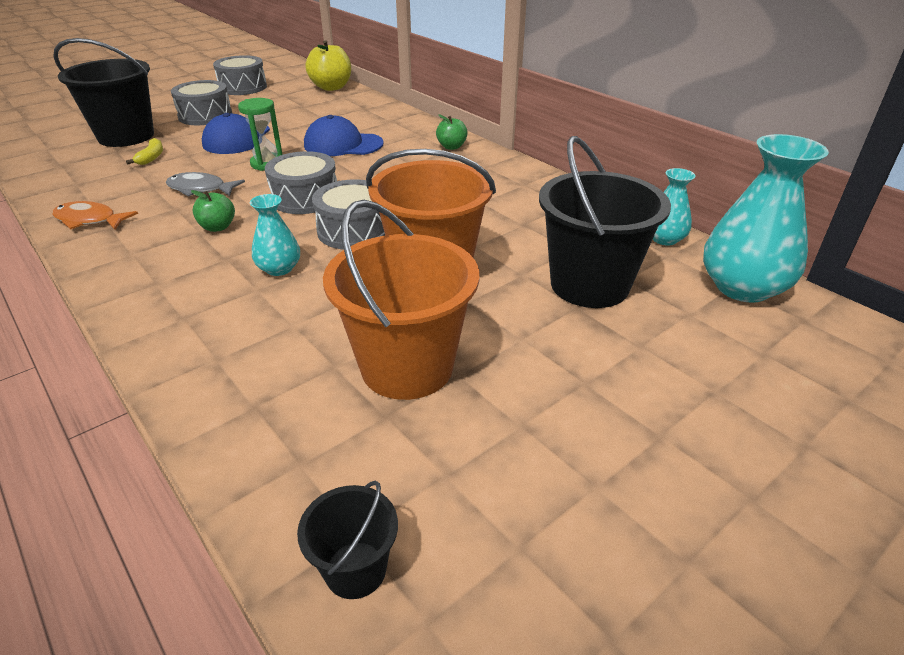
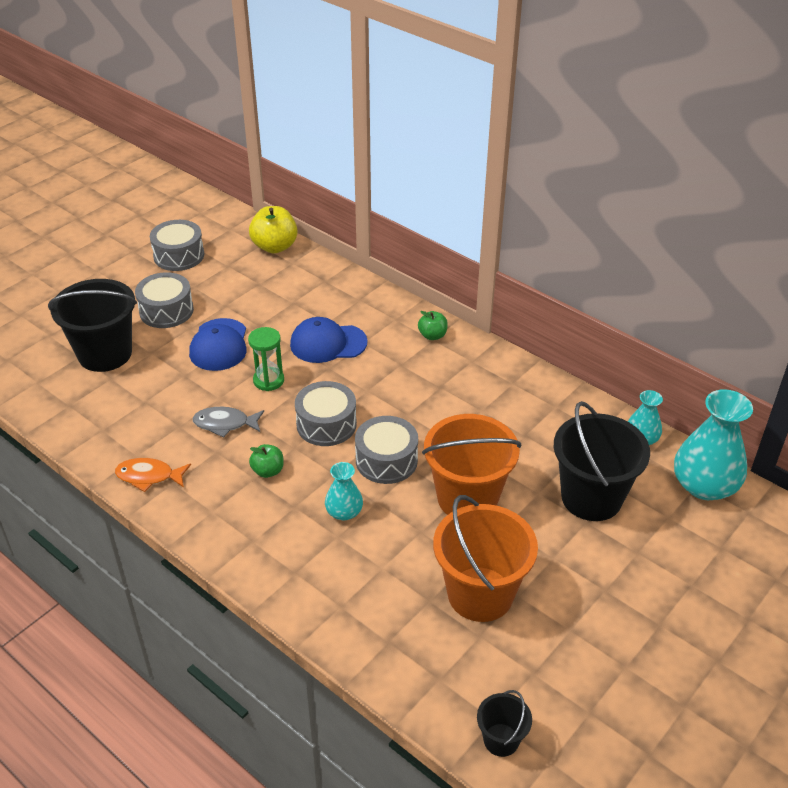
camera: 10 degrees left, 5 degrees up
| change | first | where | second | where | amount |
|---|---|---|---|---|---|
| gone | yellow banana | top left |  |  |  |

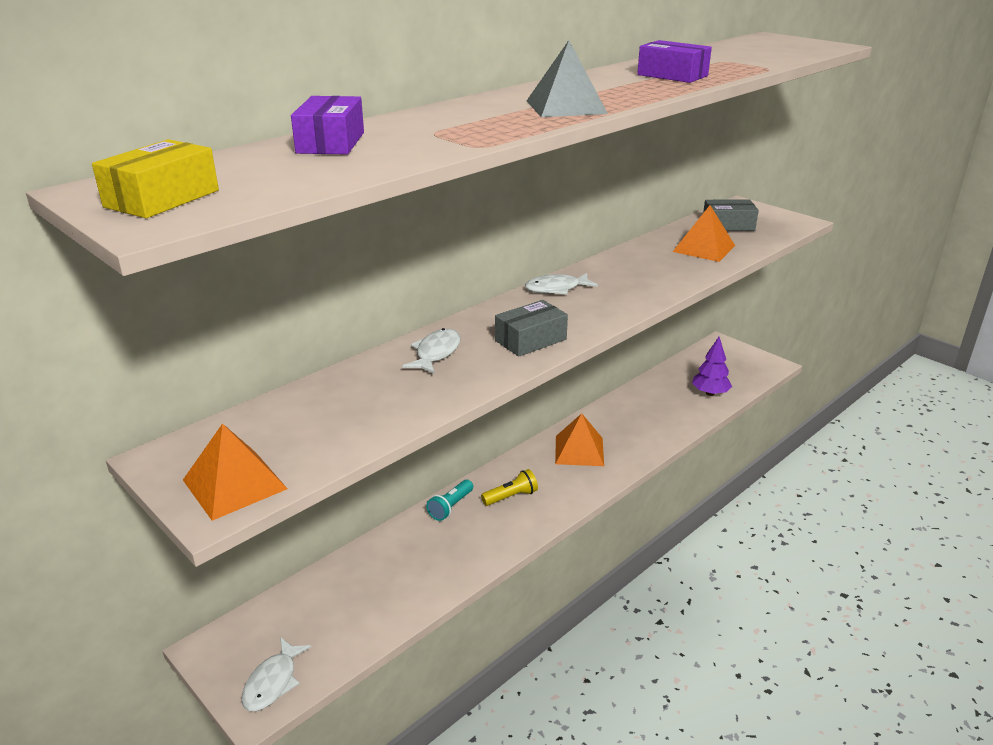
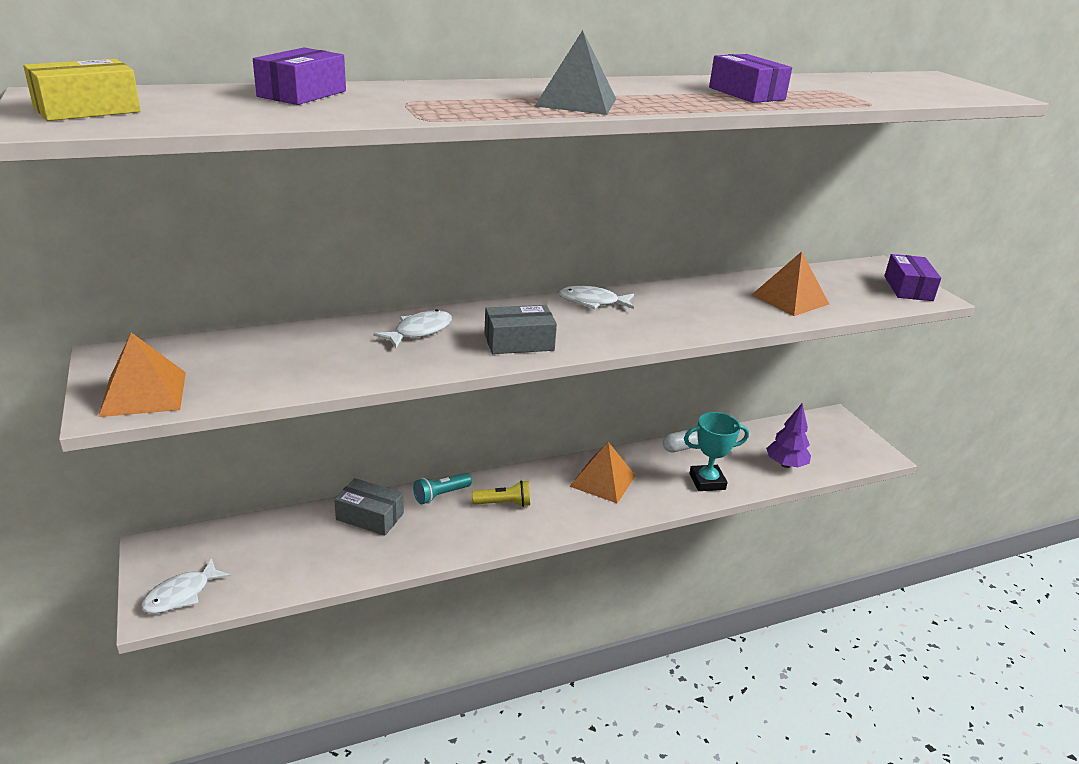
camera: 20 degrees right, 0 degrees up
| change | first | where | second | where | amount |
|---|---|---|---|---|---|
| shifted | grey box (no. 2 from left in the first image) | top right | grey box (no. 1 from left) | centre |  |
| new |  |  | white capsule | centre |  |
| new |  |  | turquoise trophy | centre |  |
| new |  |  | purple box (no. 3 from left) | middle right |  |

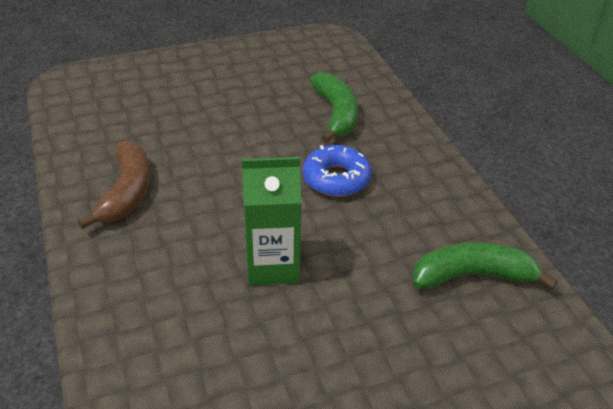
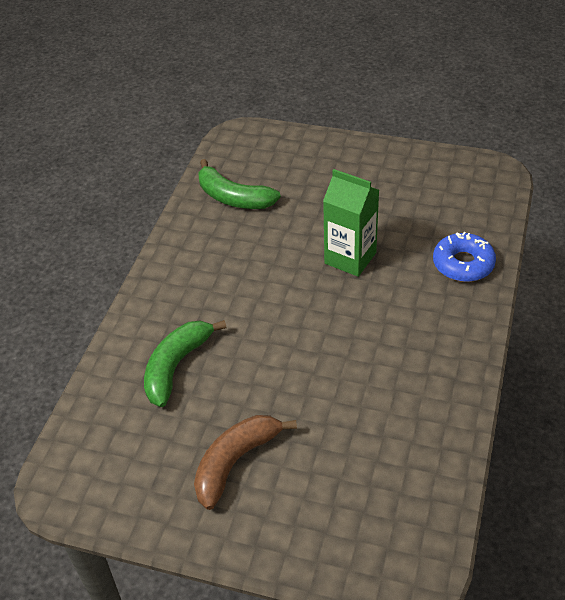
camera: 140 degrees left, 5 degrees up
| change | first | where | second | where | amount |
|---|---|---|---|---|---|
| shifted | brown banana | middle left |  | bottom centre |  |
| shifted | blue donut | centre |  | middle right |  |

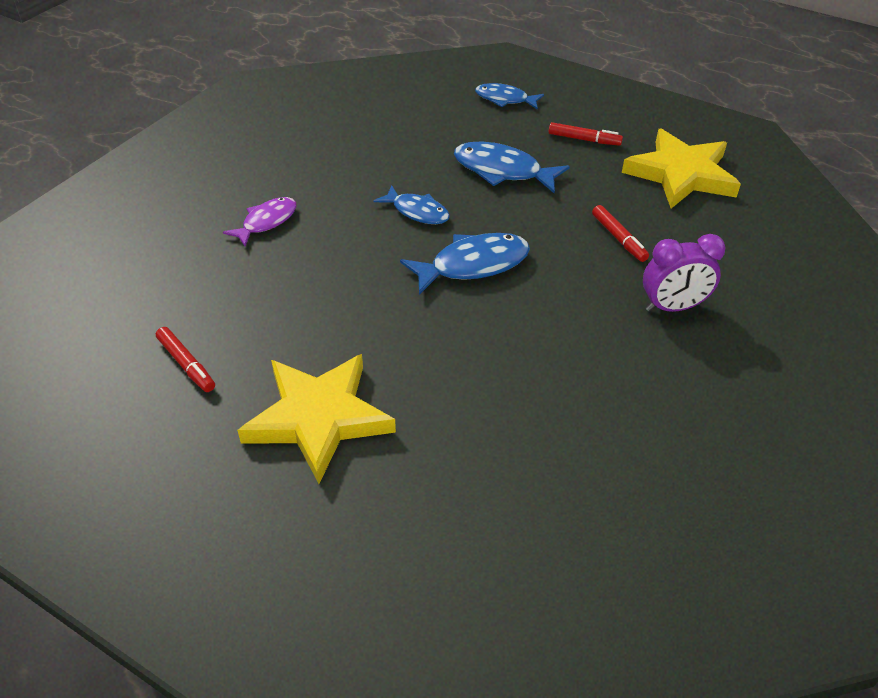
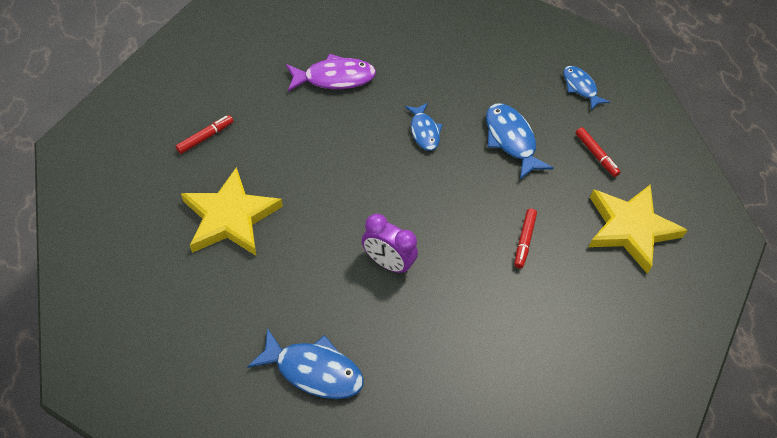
camera: 40 degrees right, 10 degrees up
| change | first | where | second | where | amount |
|---|---|---|---|---|---|
| rotated | red marker (no. 1 from left) | middle left |  | top left | 135 degrees counterclockwise |
| shifted | blue fish (no. 2 from left in the first image) | centre | blue fish (no. 1 from left) | bottom centre |  |
| scaled | purple fish | top left |  | top centre | x1.53 |
| shifted | purple clock | middle right |  | centre |  |

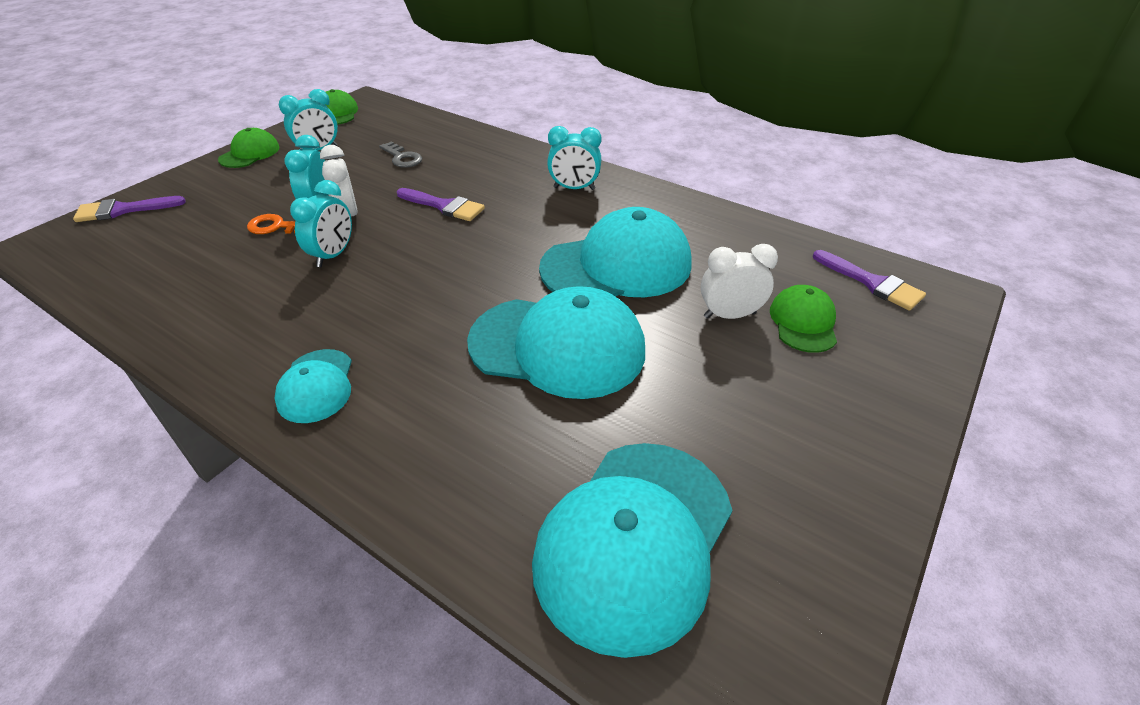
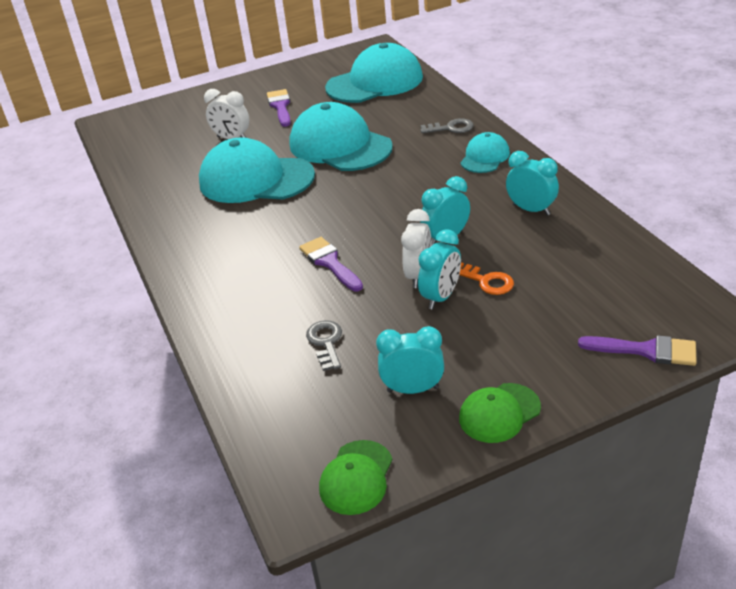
camera: 145 degrees left, 5 degrees down
| change | first | where | second | where | amount |
|---|---|---|---|---|---|
| shifted | purple brush (no. 3 from left in the first image) | middle right | purple brush (no. 1 from left) | top centre |  |
| new |  |  | grey key (no. 2 from left) | top centre |  |
| shifted | turquoise clock (no. 4 from left) | top centre |  | top right |  |
| gone | green cap (no. 3 from left) | middle right |  |  |  |

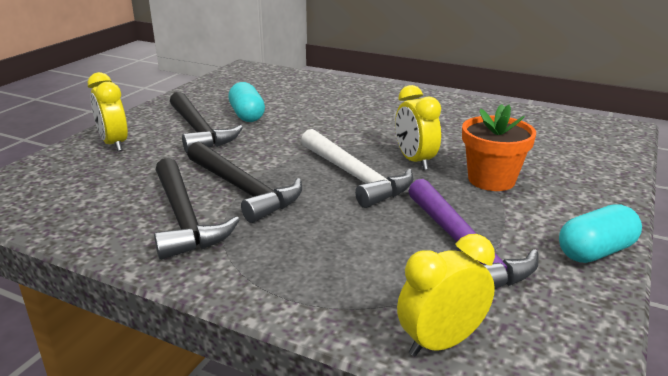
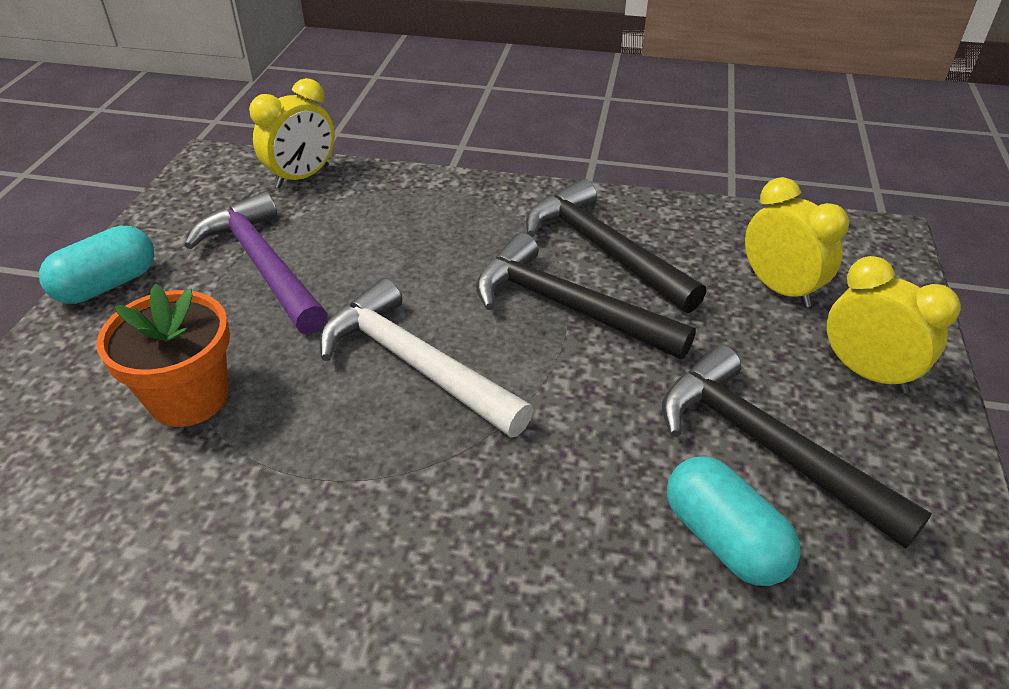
camera: 165 degrees right, 15 degrees up
| change | first | where | second | where | amount |
|---|---|---|---|---|---|
| shifted | yellow clock (no. 2 from left) | centre |  | middle right |  |

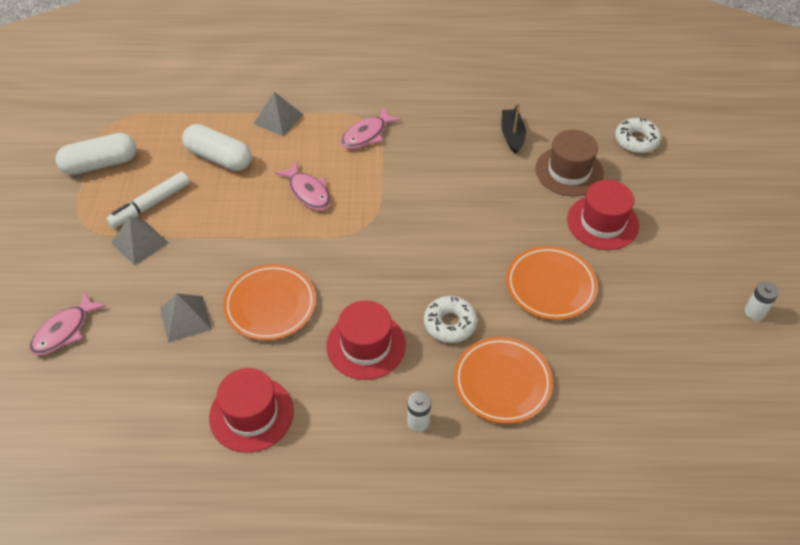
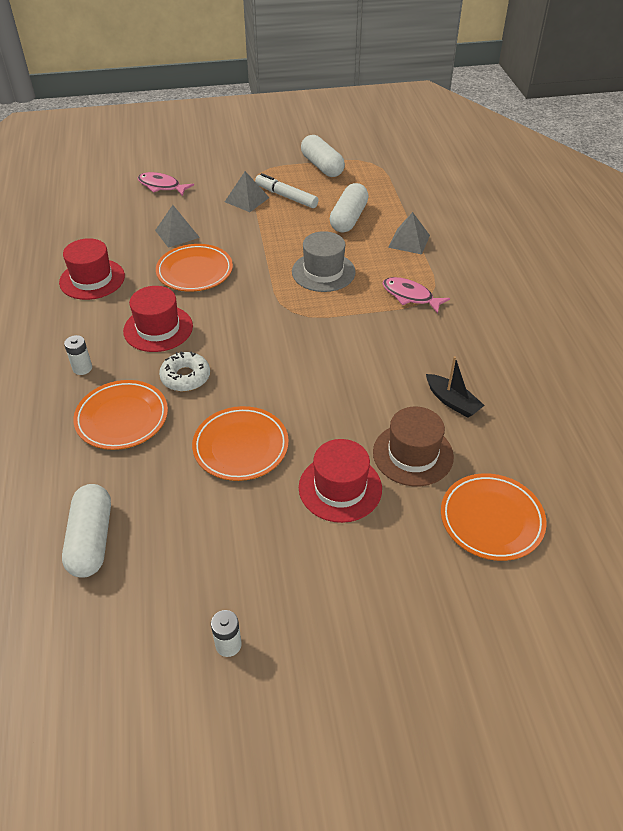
camera: 80 degrees right, 5 degrees down
| change | first | where | second | where | amount |
|---|---|---|---|---|---|
| new |  |  | white capsule (no. 1 from left) | middle left |  |
| swapped | pink fish (no. 2 from left) | centre | grey hat | top centre |  |
| rotated | black boat | top centre |  | middle right | 60 degrees clockwise |
| swapped | white donut (no. 2 from left) | top right | orange plate (no. 4 from left) | middle right |  |

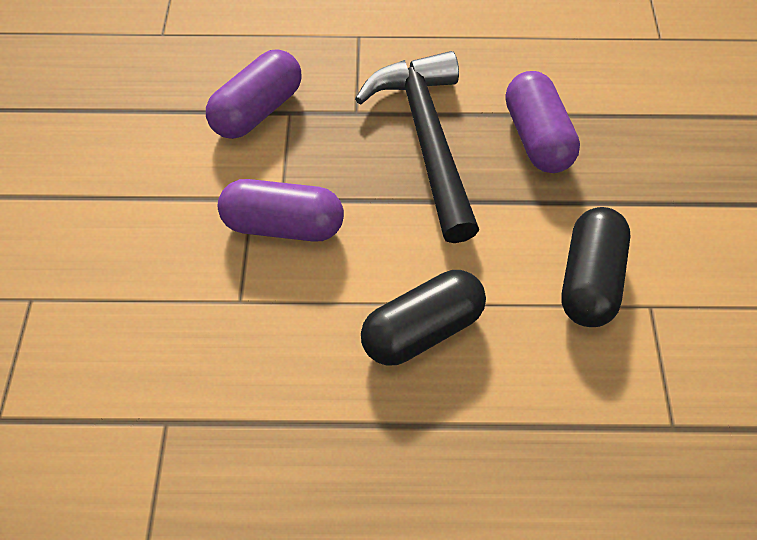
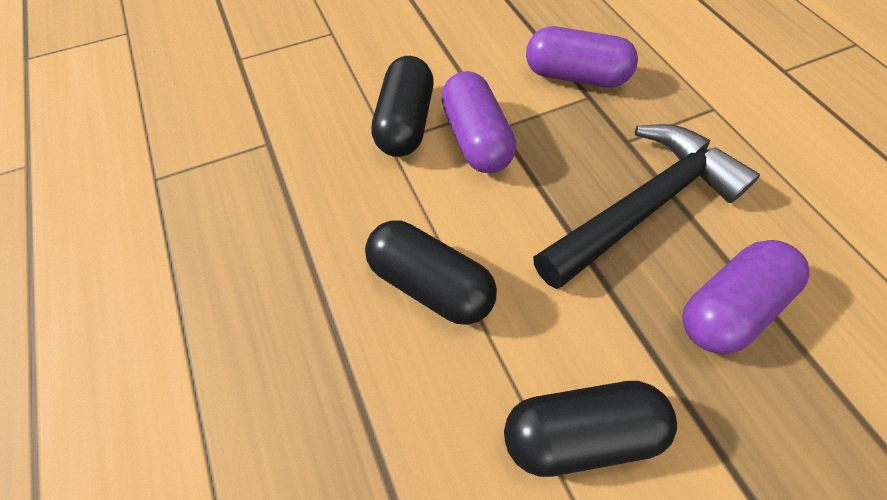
camera: 65 degrees right, 0 degrees up
| change | first | where | second | where | amount |
|---|---|---|---|---|---|
| new |  |  | black capsule (no. 1 from left) | top centre |  |

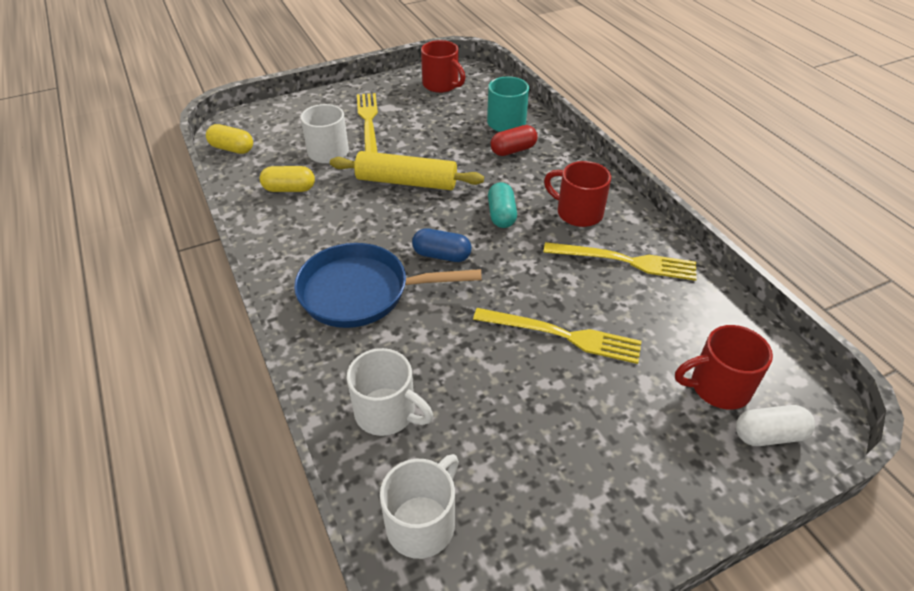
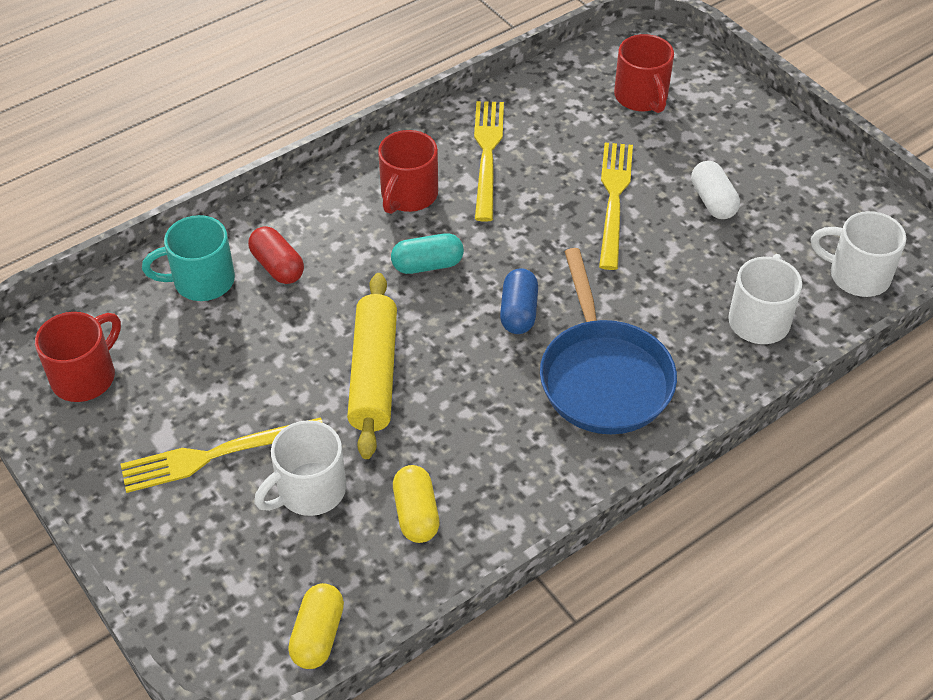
camera: 100 degrees left, 5 degrees up
| change | first | where | second | where | amount |
|---|---|---|---|---|---|
| shifted | white capsule | bottom right |  | top right |  |

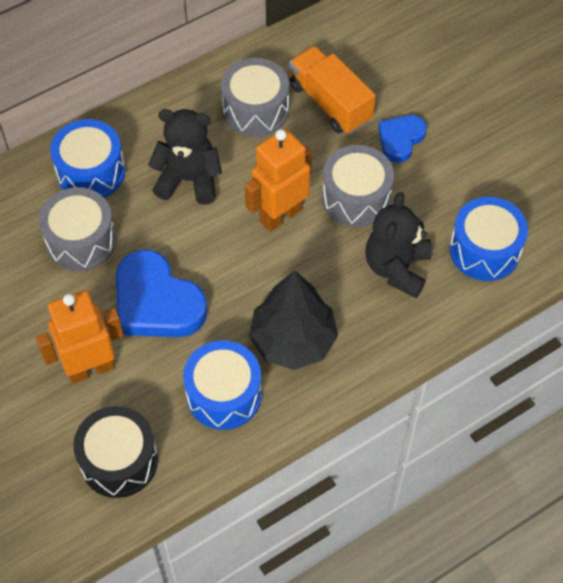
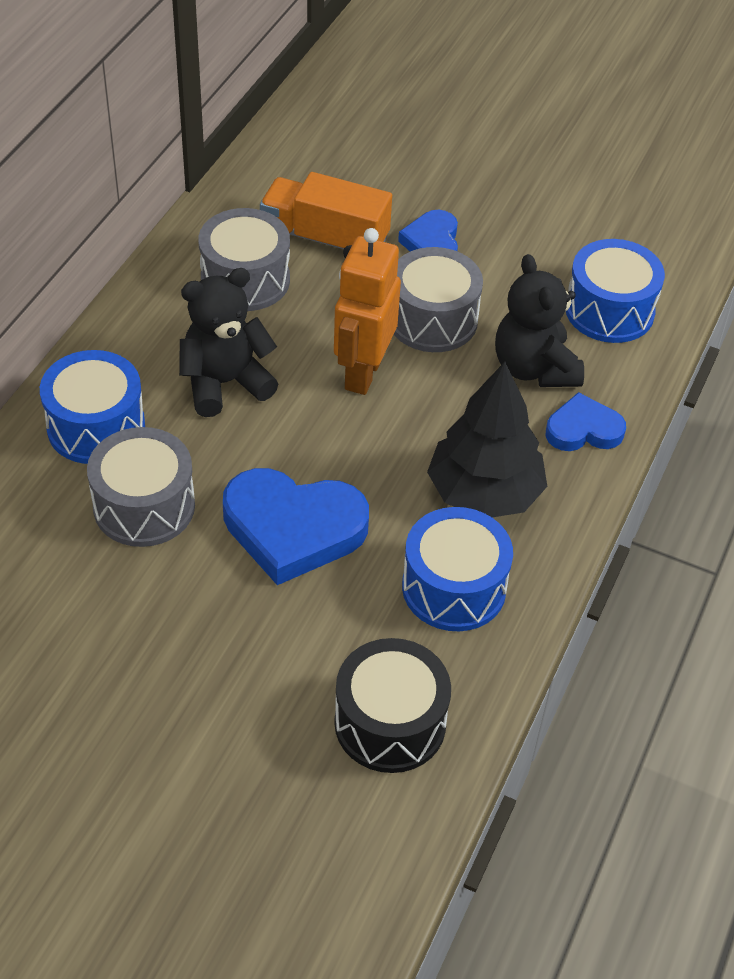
camera: 35 degrees left, 10 degrees down
| change | first | where | second | where | amount |
|---|---|---|---|---|---|
| new |  |  | blue heart (no. 3 from left) | middle right |  |
| gone | orange robot (no. 1 from left) | middle left |  |  |  |

